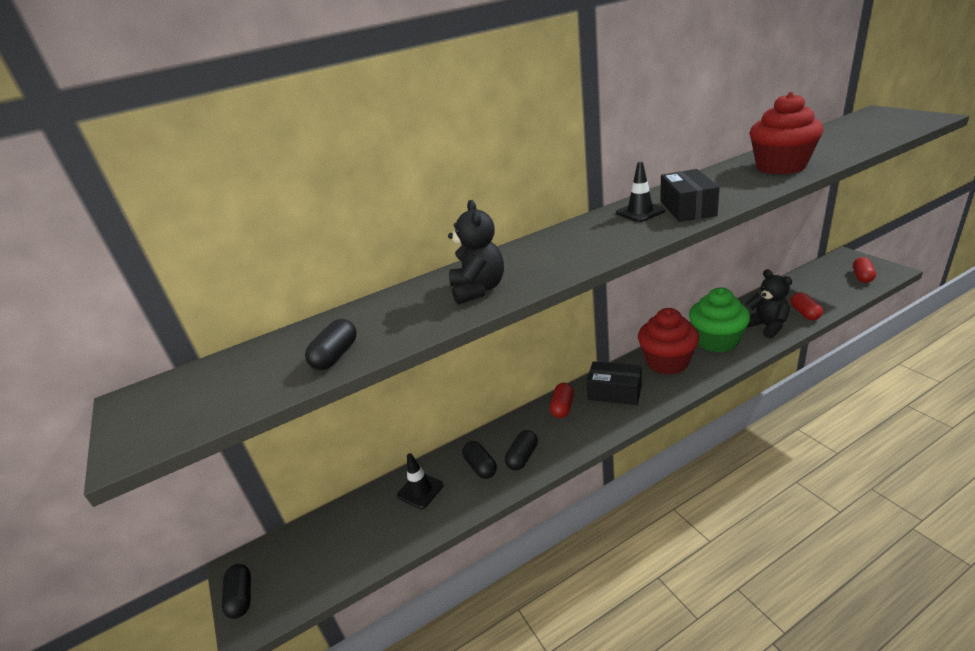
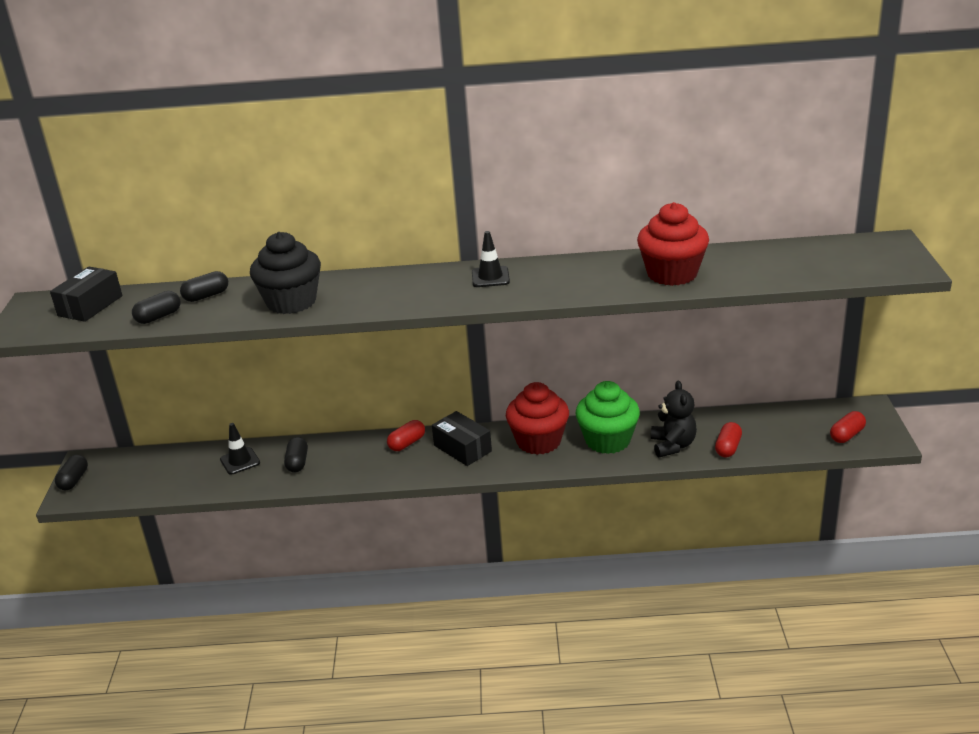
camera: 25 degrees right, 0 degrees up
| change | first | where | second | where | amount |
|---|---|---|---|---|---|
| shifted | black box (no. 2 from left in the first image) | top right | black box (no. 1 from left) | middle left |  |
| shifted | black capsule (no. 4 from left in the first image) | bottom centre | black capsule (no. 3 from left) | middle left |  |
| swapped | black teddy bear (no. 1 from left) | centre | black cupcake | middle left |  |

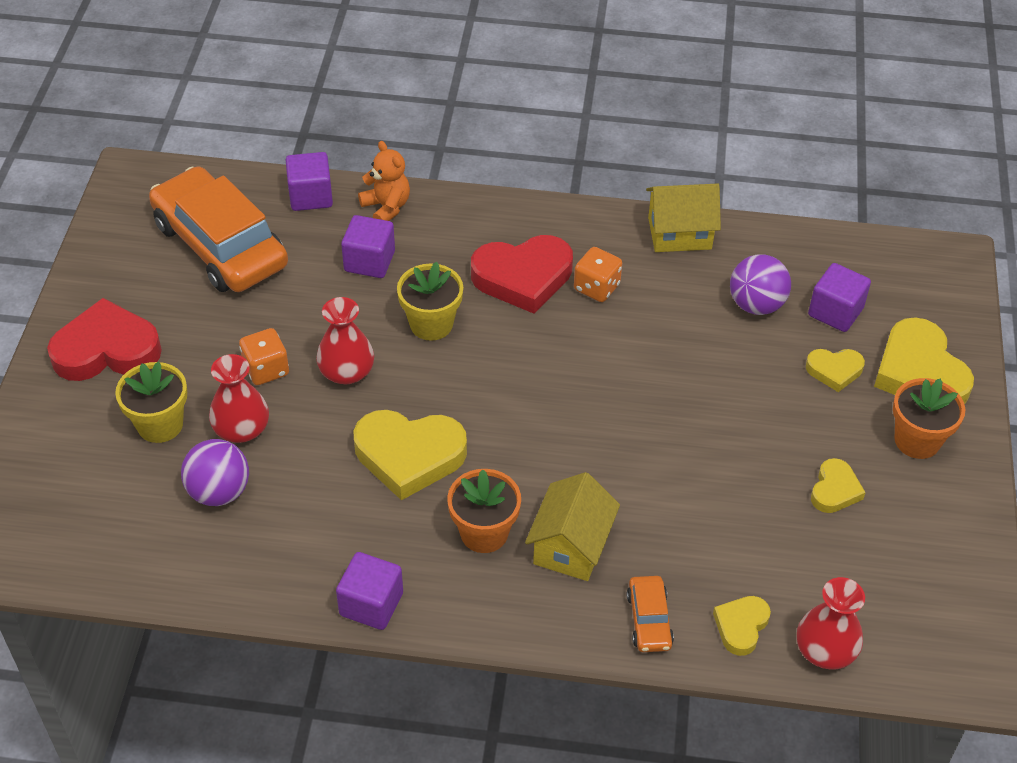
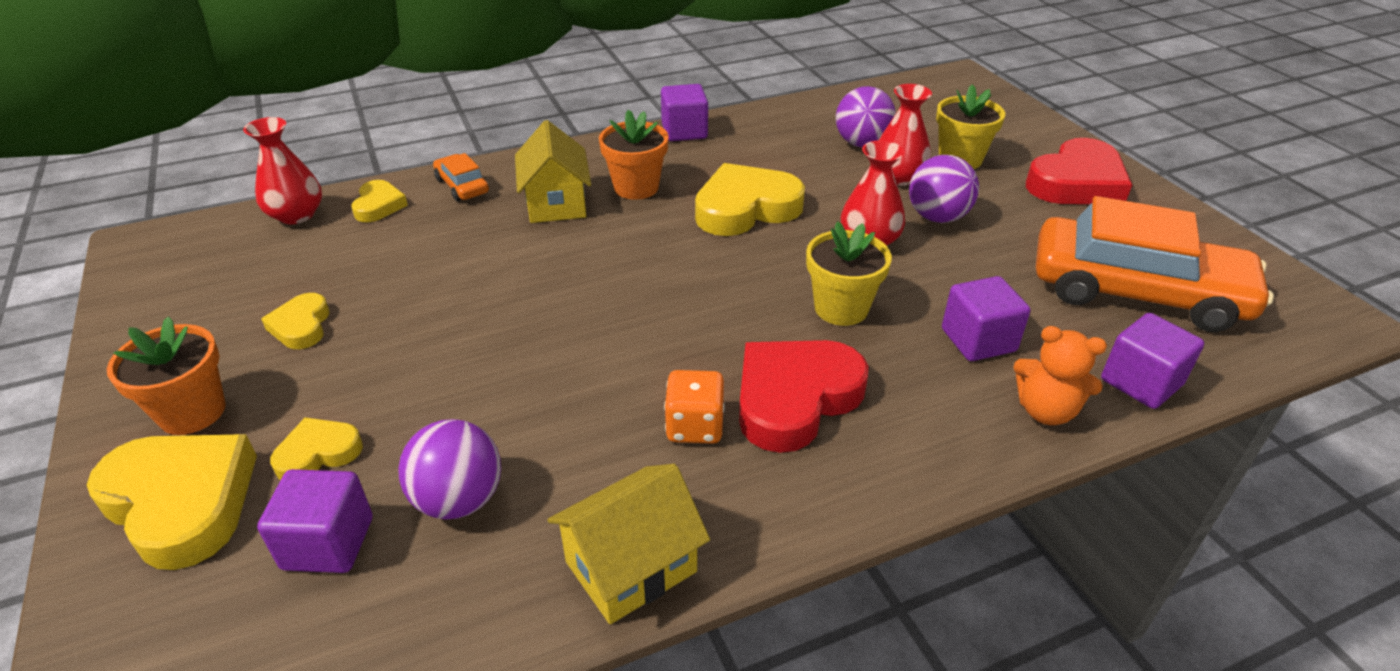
camera: 150 degrees right, 10 degrees down
| change | first | where | second | where | amount |
|---|---|---|---|---|---|
| swapped | orange dice (no. 1 from left) | middle left | purple ball (no. 3 from left) | top right |  |

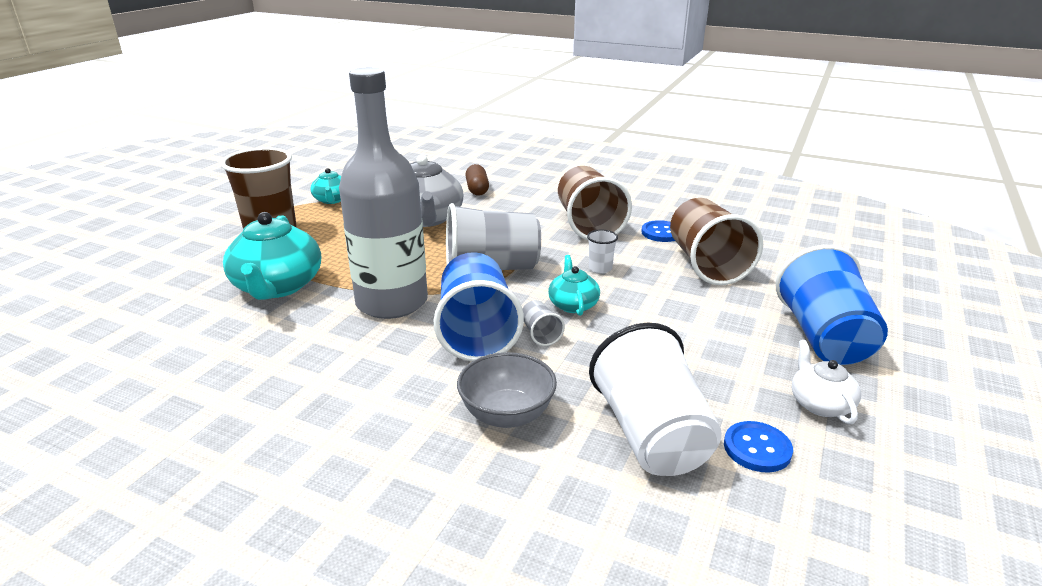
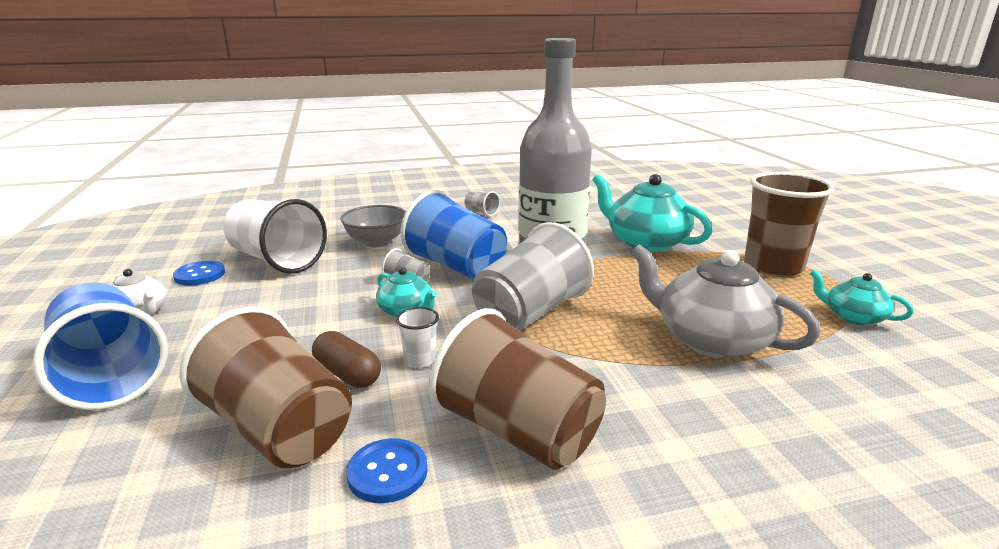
camera: 140 degrees right, 5 degrees down
| change | first | where | second | where | amount |
|---|---|---|---|---|---|
| shifted | brown capsule | top centre |  | centre |  |
| new |  |  | grey cup (no. 2 from left) | centre |  |

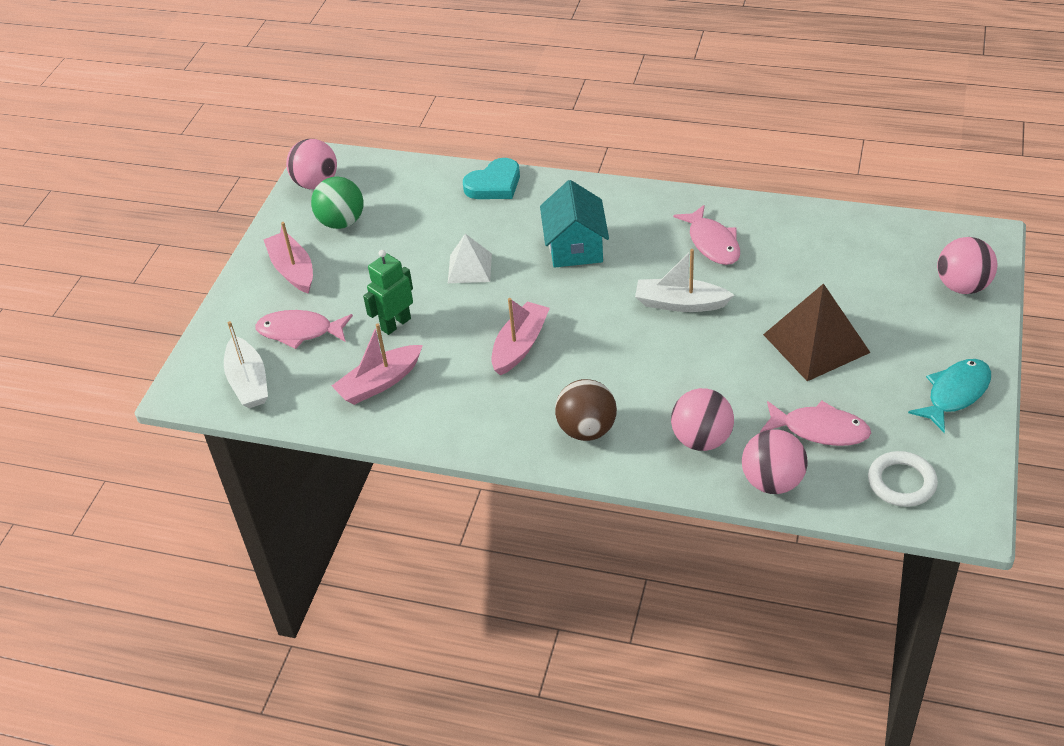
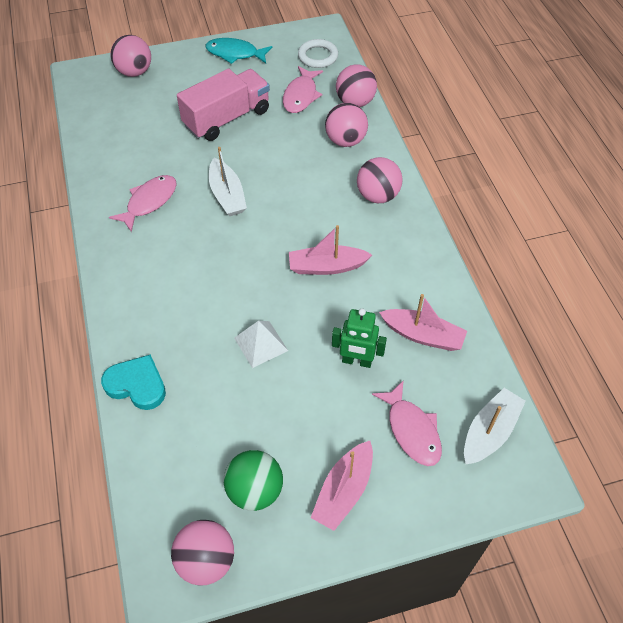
camera: 125 degrees left, 10 degrees up
| change | first | where | second | where | amount |
|---|---|---|---|---|---|
| swapped | brown pyramid | middle right | pink truck | top centre |  |
| rotated | pink fish (no. 3 from left in the first image) | middle right | pink fish (no. 2 from left) | top centre | 150 degrees counterclockwise |
| repainted | brown ball | centre | pink ball (no. 5 from left) | top centre |  |
| gone | turquoise house | top centre |  |  |  |

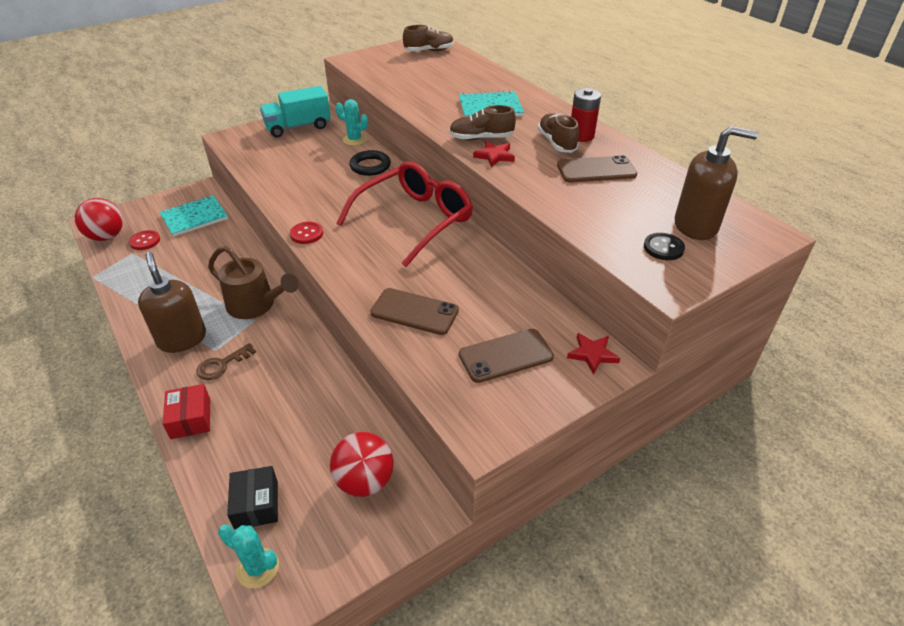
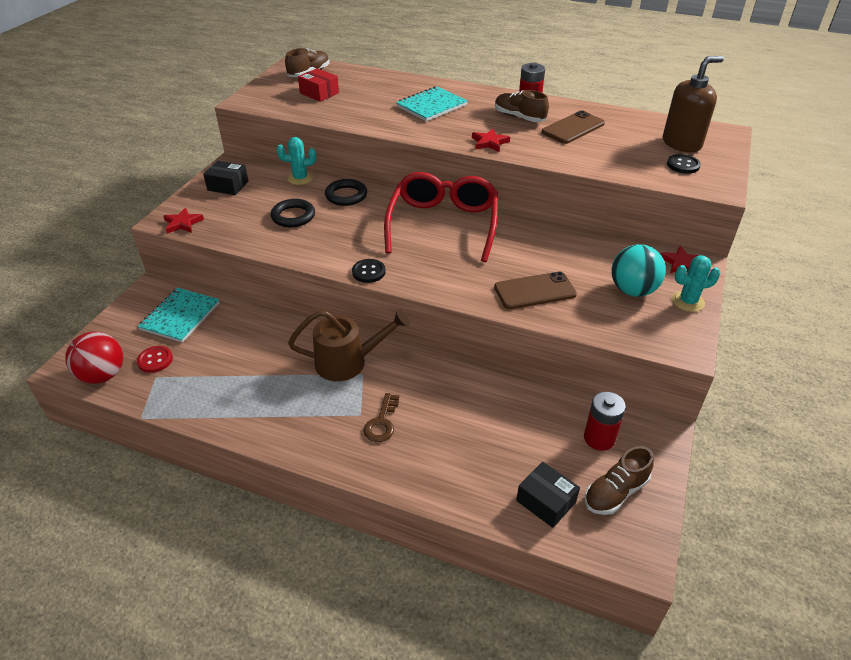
camera: 35 degrees left, 0 degrees up
| change | first | where | second | where | amount |
|---|---|---|---|---|---|
| new |  |  | red star (no. 1 from left) | middle left |  |
| swapped | turquoise truck | top left | black box (no. 1 from left) | top left |  |
| new |  |  | black ring (no. 1 from left) | top centre |  |
| shifted | red box | middle left |  | top centre |  |
| repainted | red button (no. 2 from left) | centre | black button (no. 1 from left) | centre |  |
| swapped | red ball (no. 2 from left) | bottom centre | red battery (no. 2 from left) | middle right |  |
| shifted | brown shoe (no. 2 from left in the first image) | top centre | brown shoe (no. 3 from left) | bottom right |  |
| swapped | brown phone (no. 2 from left) | centre | turquoise ball | middle right |  |
| shifted | turquoise cactus (no. 1 from left in the first image) | bottom left | turquoise cactus (no. 2 from left) | middle right |  |
| gone | brown soap dispenser (no. 1 from left) | middle left |  |  |  |

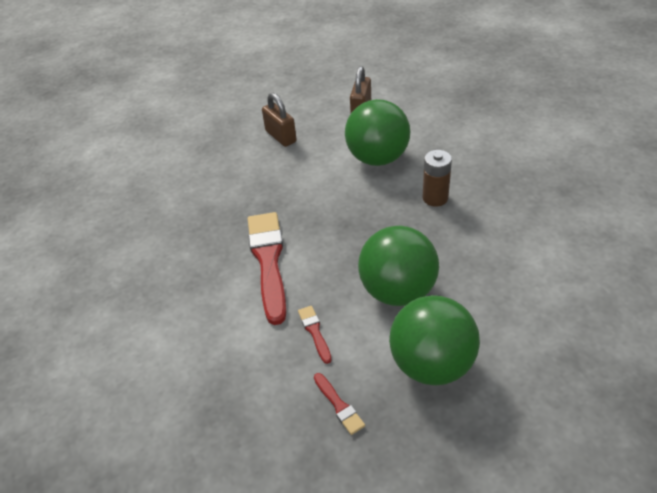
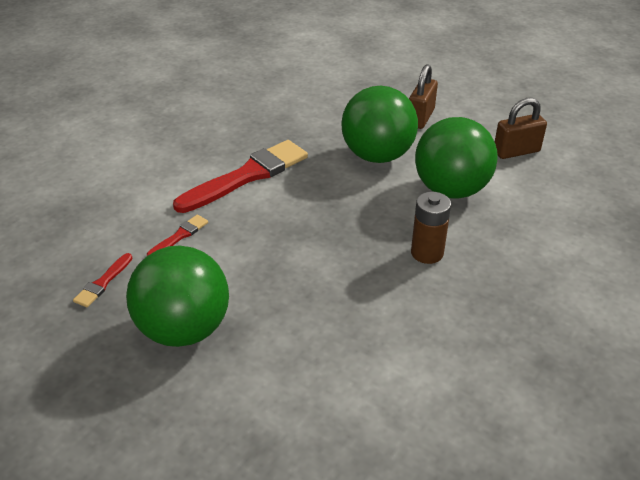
camera: 55 degrees right, 5 degrees down
| change | first | where | second | where | amount |
|---|---|---|---|---|---|
| shifted | green ball (no. 2 from left) | centre |  | top centre |  |

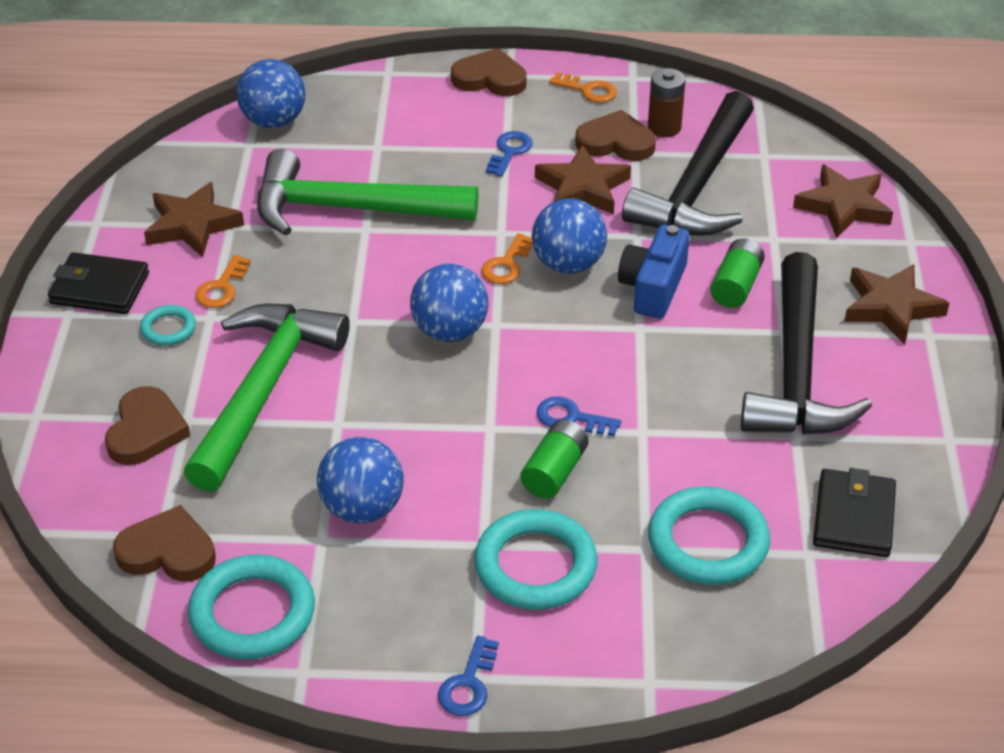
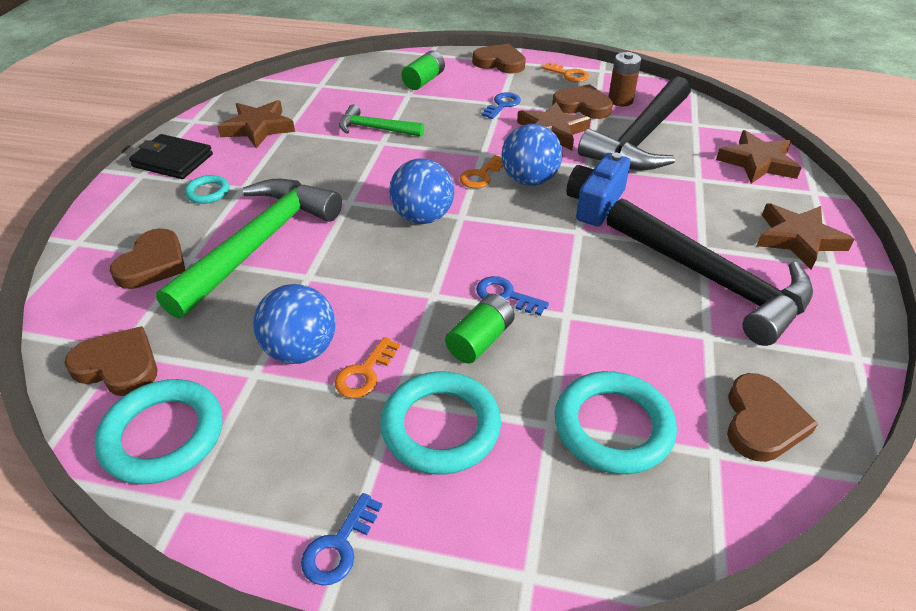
camera: 10 degrees right, 0 degrees up
| change | first | where | second | where | amount |
|---|---|---|---|---|---|
| shifted | orange key (no. 1 from left) | middle left |  | centre |  |
| scaled | green hammer (no. 2 from left) | top centre |  | top centre | x0.52 |
| shifted | green battery (no. 2 from left in the first image) | middle right | green battery (no. 1 from left) | top centre |  |
| rotated | black hammer (no. 2 from left) | middle right |  | middle right | 60 degrees counterclockwise |
| swapped | black wallet (no. 2 from left) | bottom right | brown heart (no. 5 from left) | bottom right |  |
| gone | blue ball (no. 1 from left) | top left |  |  |  |

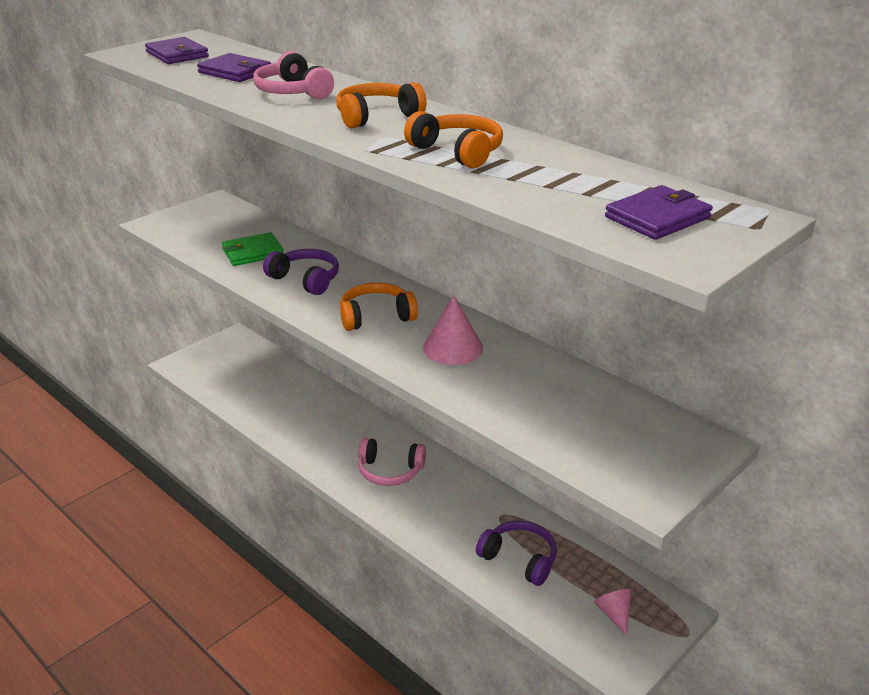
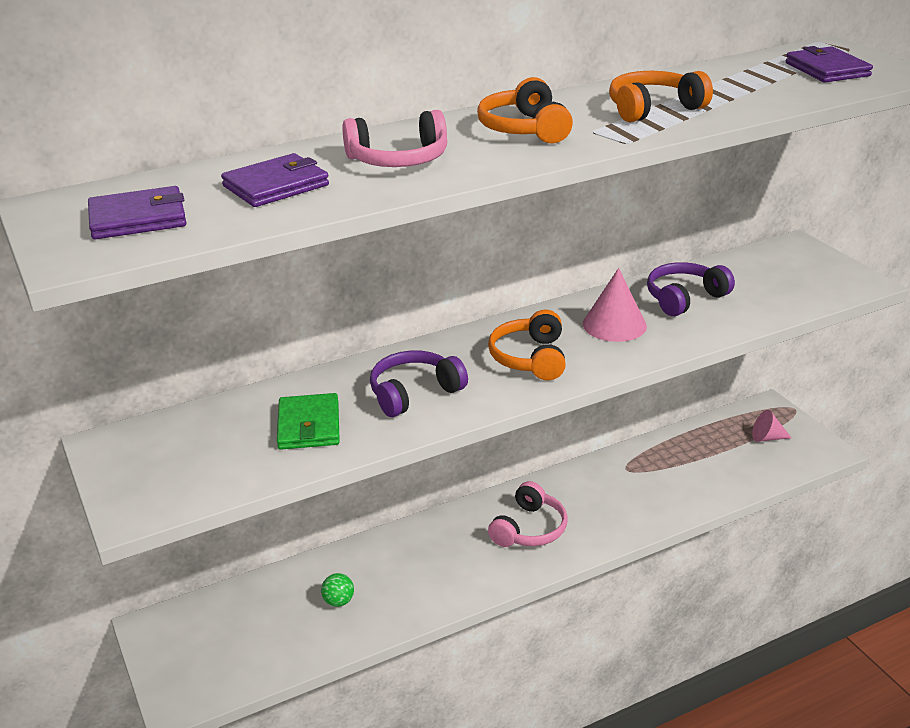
camera: 70 degrees left, 0 degrees up
| change | first | where | second | where | amount |
|---|---|---|---|---|---|
| new |  |  | green ball | bottom centre |  |
| shifted | purple headphones (no. 2 from left) | bottom centre |  | middle right |  |

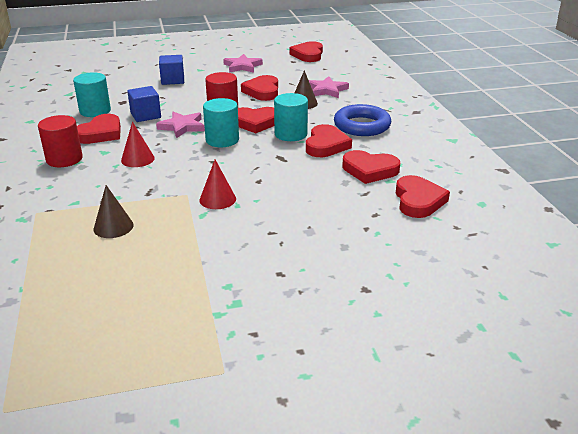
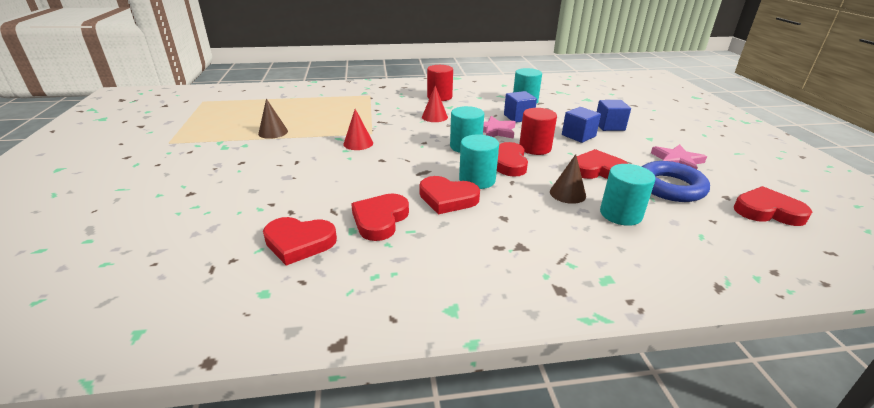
camera: 95 degrees right, 0 degrees up
| change | first | where | second | where | amount |
|---|---|---|---|---|---|
| shifted | brown cone (no. 1 from left) | middle left |  | top left |  |
| new |  |  | blue cube (no. 2 from left) | top centre |  |
| swapped | pink star (no. 3 from left) | top centre | turquoise cylinder (no. 4 from left) | middle right |  |
| shifted | blue ring | top centre |  | middle right |  |
| gone | red heart (no. 1 from left) | top left |  |  |  |

